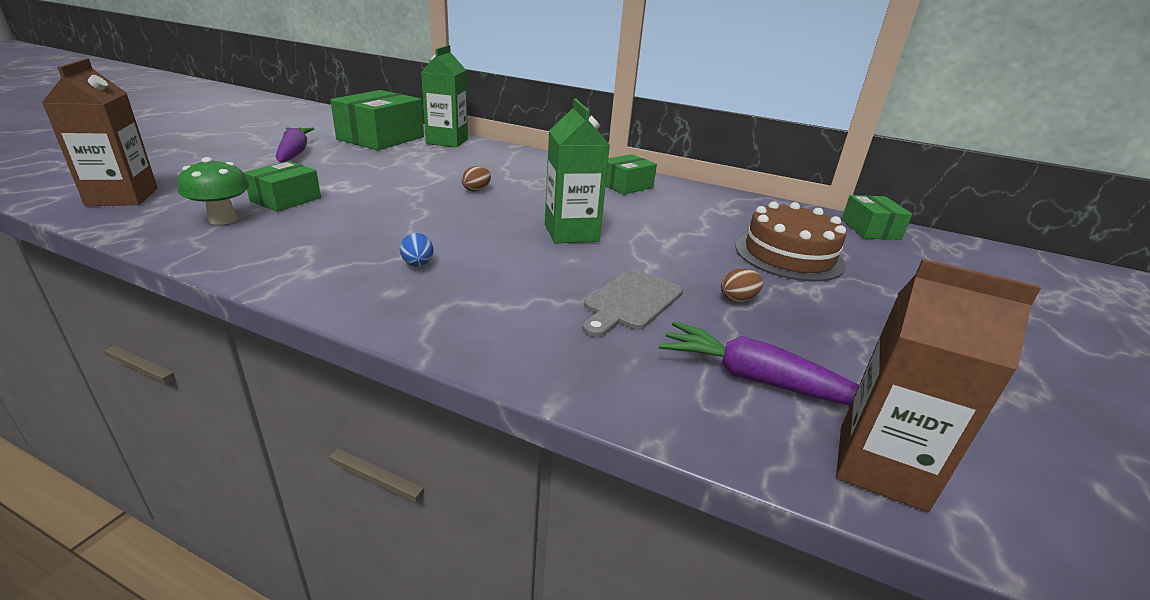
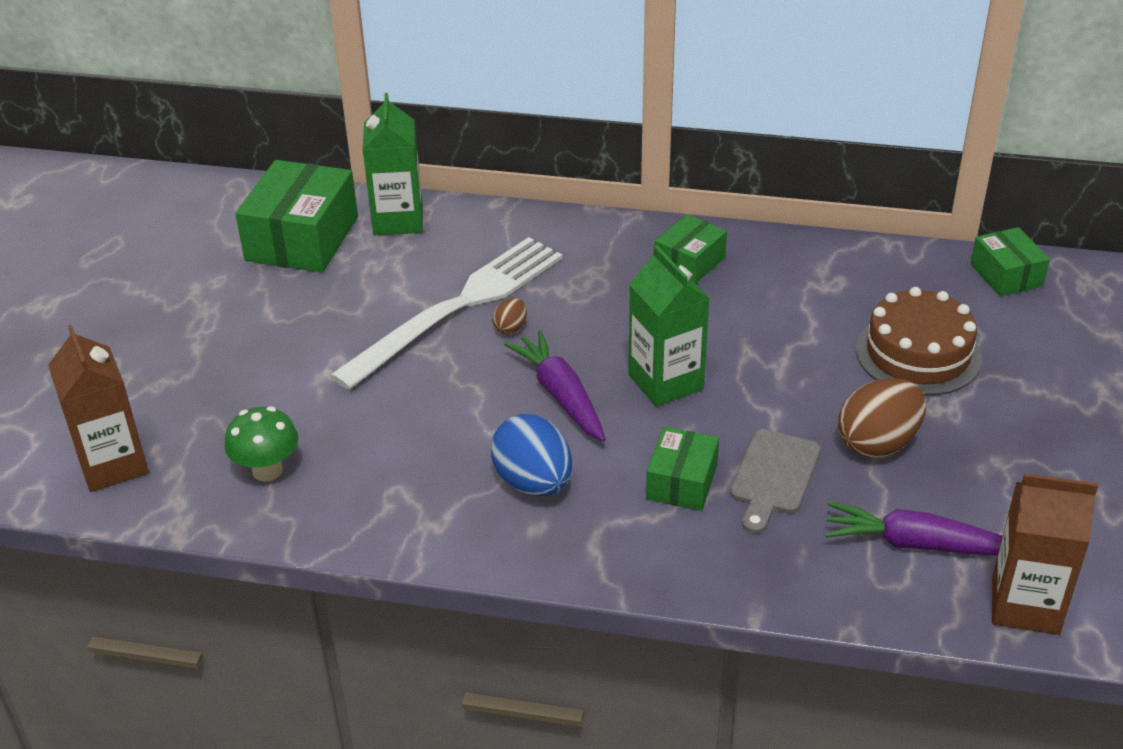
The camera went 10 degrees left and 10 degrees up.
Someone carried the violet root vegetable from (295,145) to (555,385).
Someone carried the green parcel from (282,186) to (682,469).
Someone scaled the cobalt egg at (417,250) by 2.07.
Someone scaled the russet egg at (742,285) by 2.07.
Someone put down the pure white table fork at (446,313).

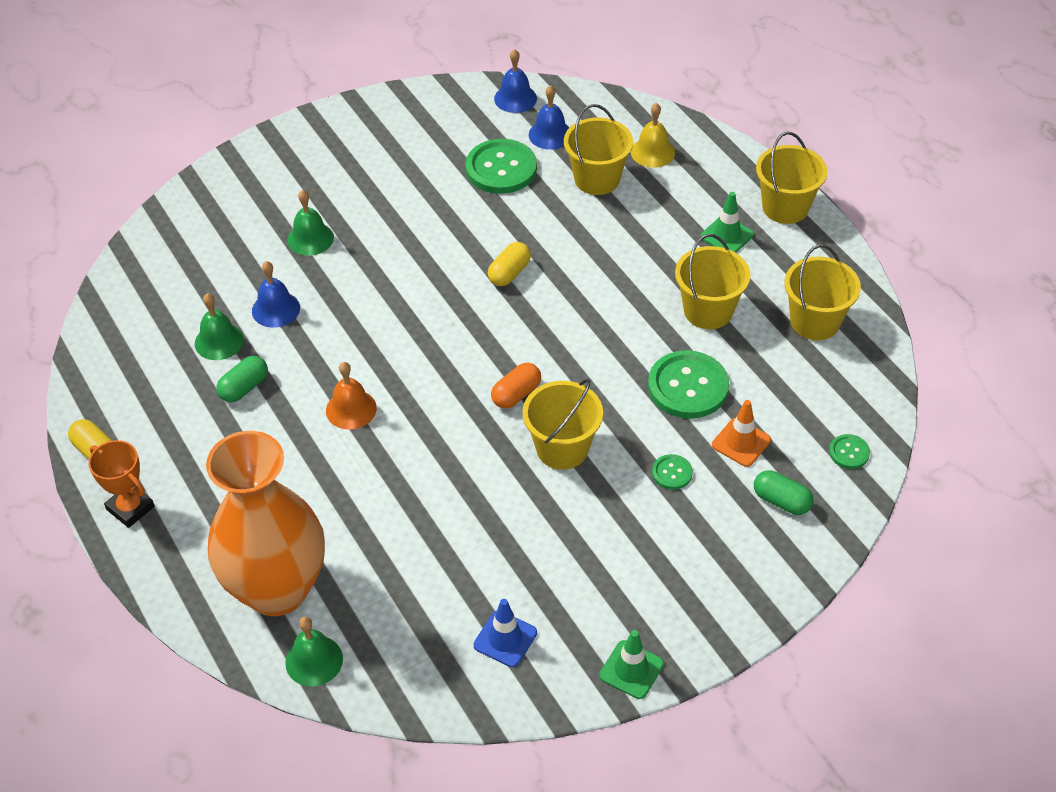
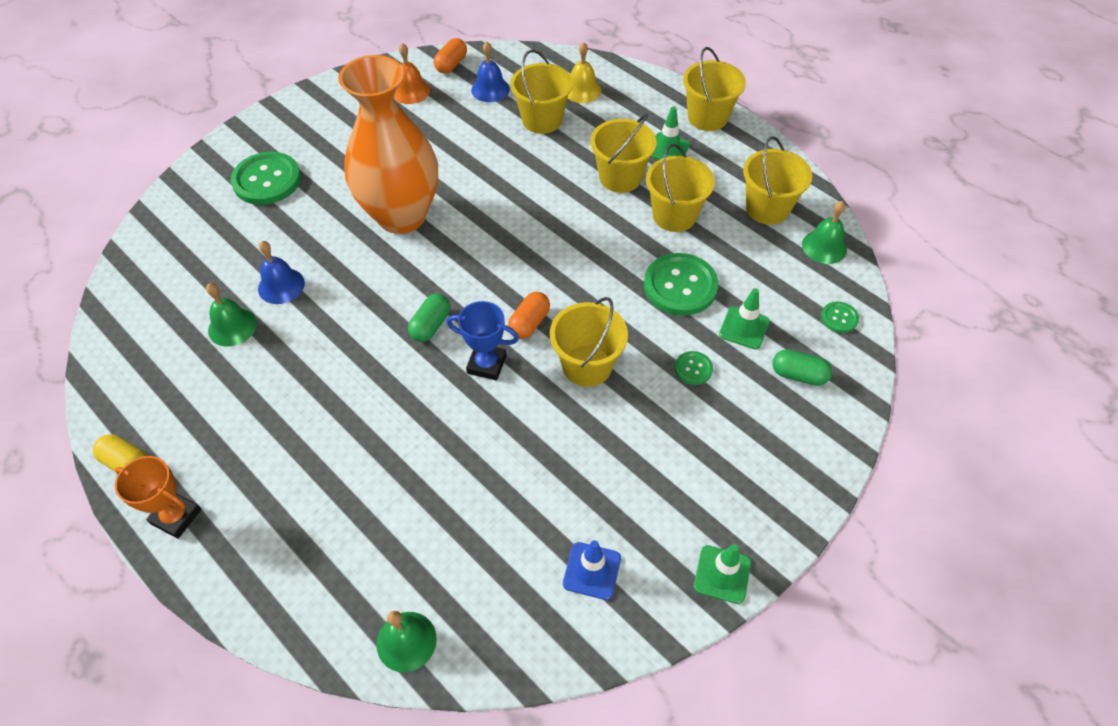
The camera went 15 degrees left and 5 degrees up.
Someone swapped the cobalt bell at (515,81) for the orange pill shape at (450,56).
Someone carried the green shirt button from (501,166) to (266,178).
Someone carried the green bell from (310,223) to (824,232).
Someone took away the yellow pill shape at (509,264).
Someone carried the green pill shape from (242,379) to (429,318).
Someone carried the orange bell from (351,396) to (412,73).
Someone repainted the orange safety cone at (741,433), which became the green safety cone at (744,318).
Someone carried the orange tall vase from (265,523) to (388,144).
Someone put down the yellow sand bucket at (623,153).
Someone put down the cobalt award cup at (483,341).

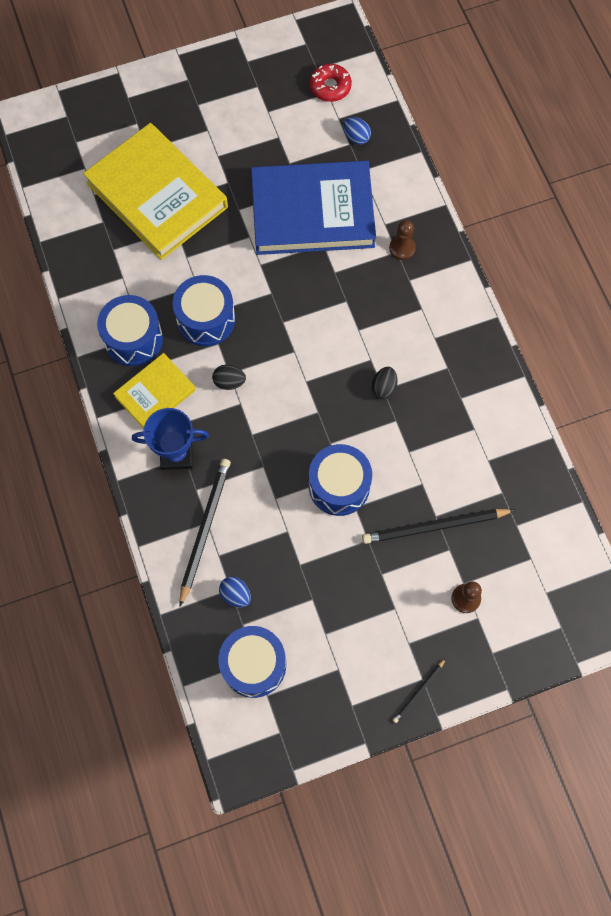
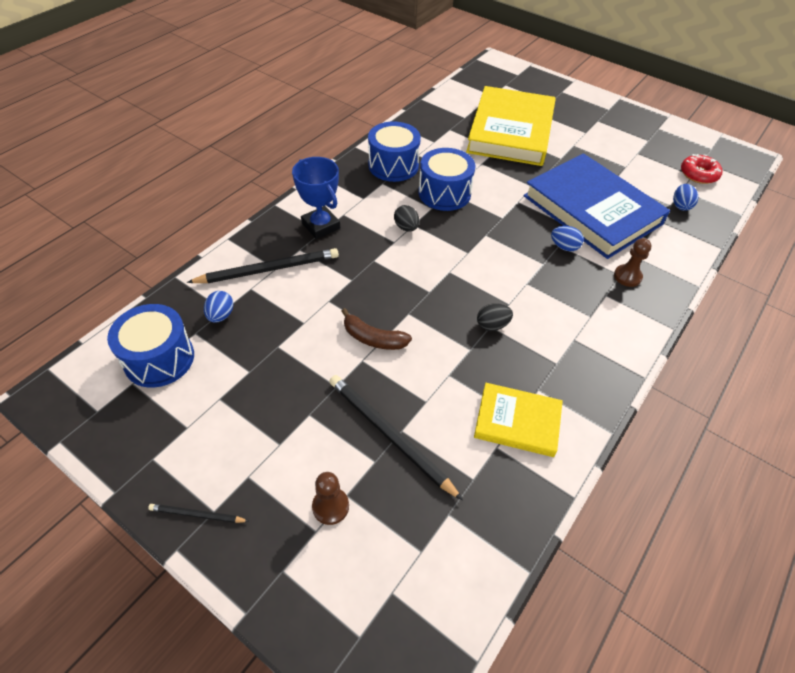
The camera went 55 degrees right and 20 degrees down.
Someone carried the yellow book from (154,391) to (518,420).
Someone swapped the cobalt snare drum at (340,480) for the russet banana at (377,329).
Someone put down the cobalt egg at (567,238).

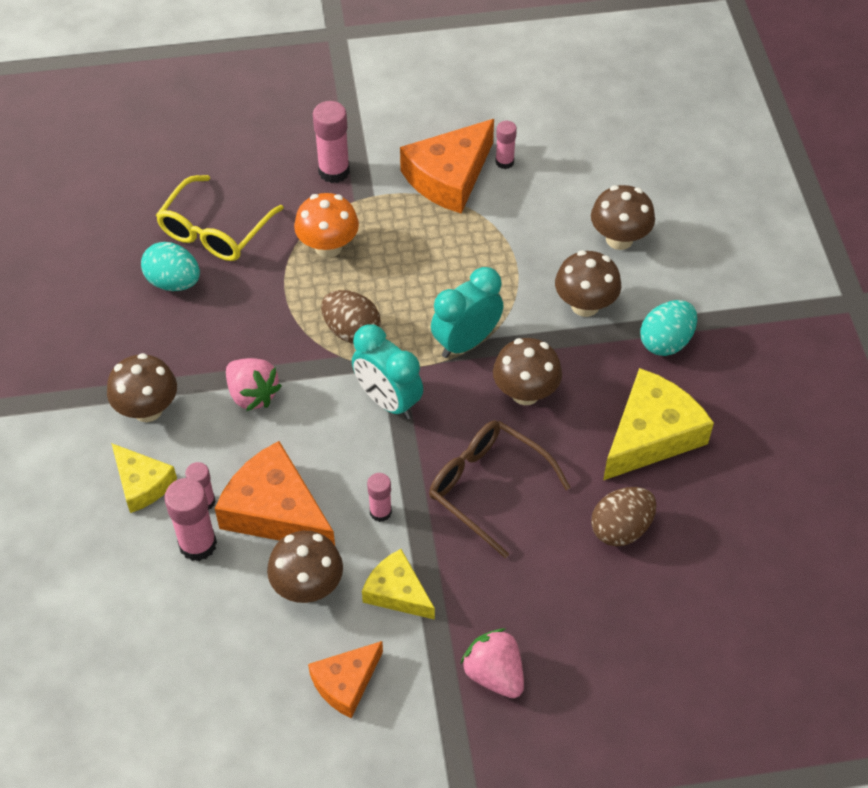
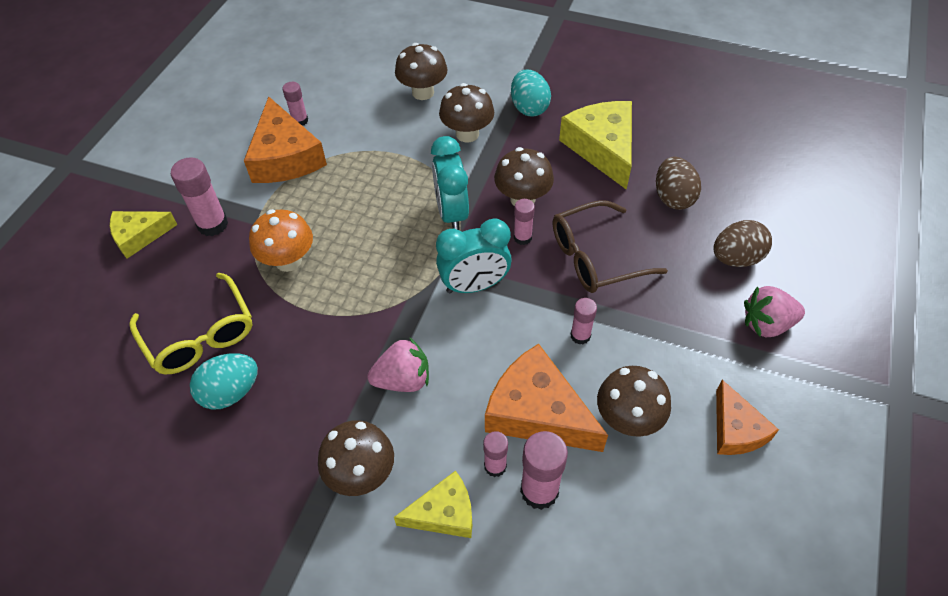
The camera went 60 degrees left and 0 degrees up.
Someone carried the russet egg from (351,317) to (742,243).
Someone rotated the orange cheese wedge at (275,493) by 60 degrees clockwise.
Someone carried the yellow cheese wedge from (398,584) to (144,234).
Someone put down the pink glue stick at (524,222).

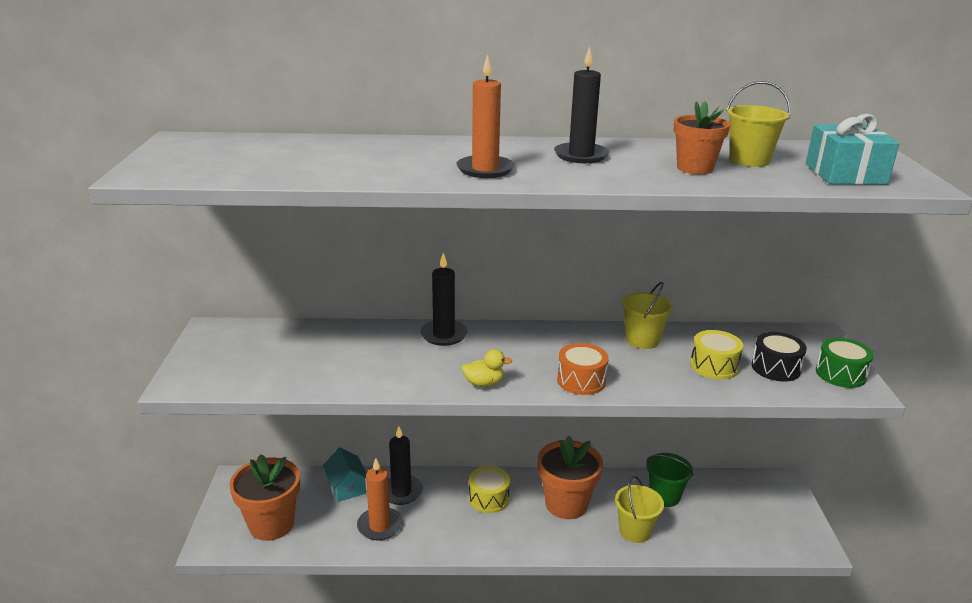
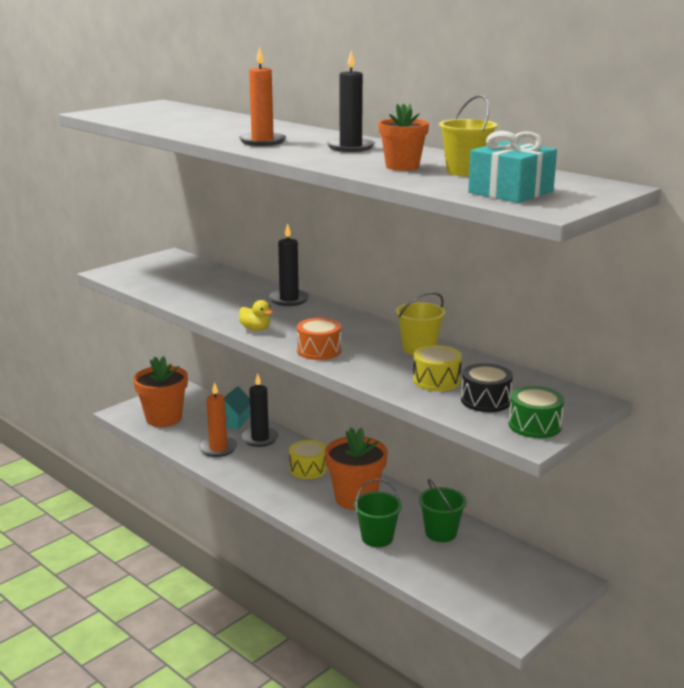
The camera went 45 degrees right and 5 degrees down.
Someone repainted the yellow sand bucket at (639,509), which became the green sand bucket at (378,513).

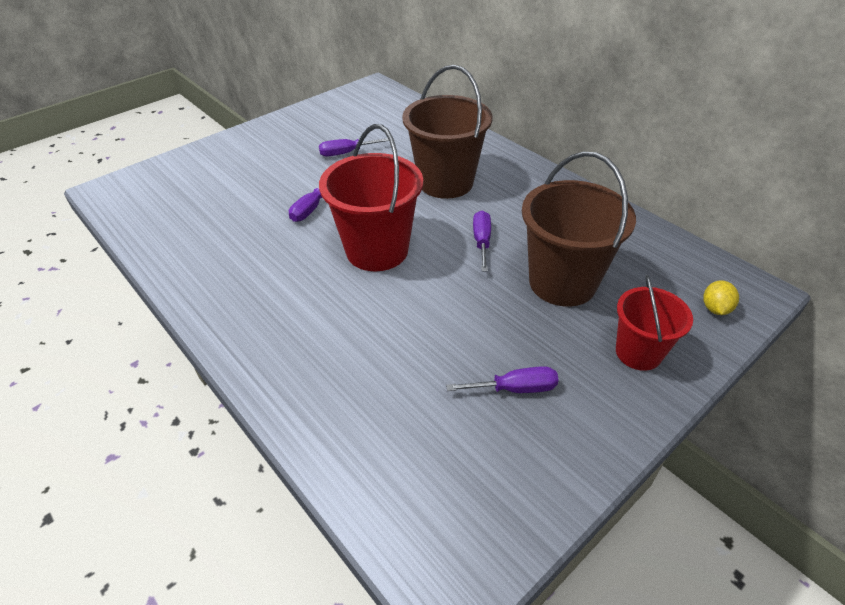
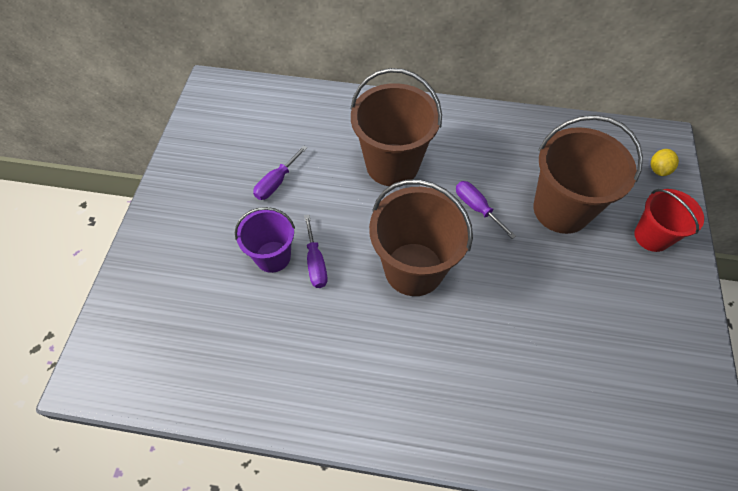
The camera went 40 degrees left and 15 degrees up.
Someone repainted the crimson sand bucket at (371,197), which became the russet sand bucket at (421,238).
Someone rotated the yellow lemon at (721,297) by 45 degrees clockwise.
Someone took away the violet hand screwdriver at (502,379).
Someone put down the violet sand bucket at (265,240).

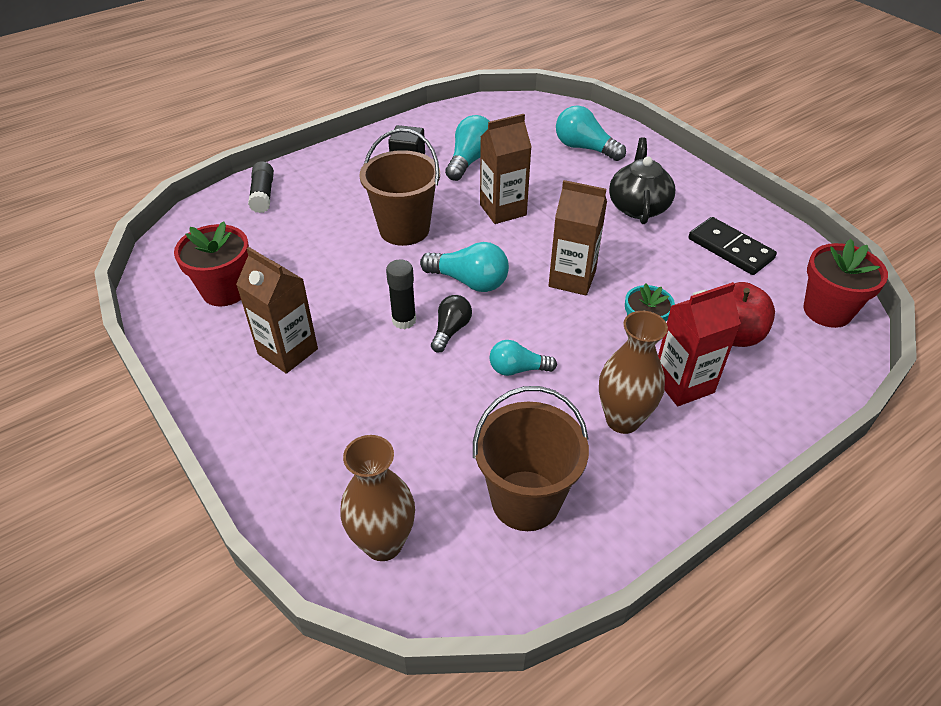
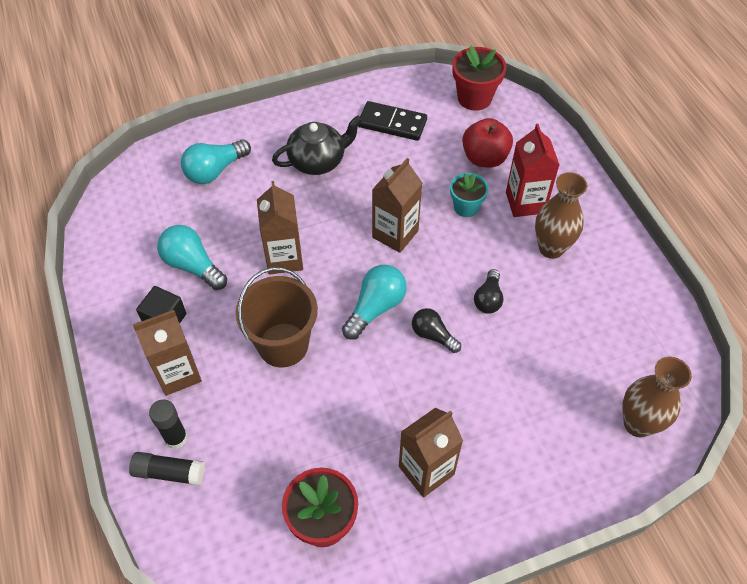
The camera went 75 degrees left and 10 degrees up.
Someone rotated the black tea pot at (642,180) by 135 degrees clockwise.
Someone rotated the black domino at (733,246) by 45 degrees clockwise.
Someone carried the black glue stick from (401,294) to (168,424).
Someone repainted the aqua lightbulb at (523,358), which became the black lightbulb at (489,291).
Someone took away the russet sand bucket at (531,458).
Someone put down the russet juice carton at (167,353).

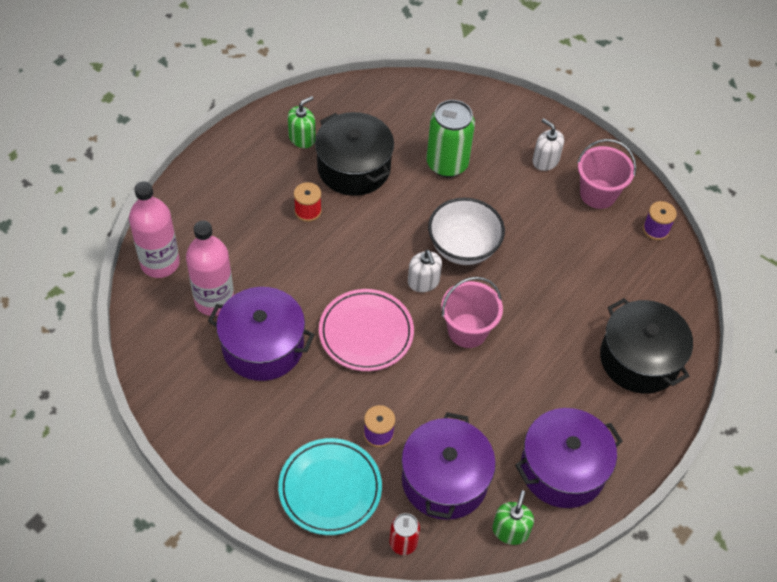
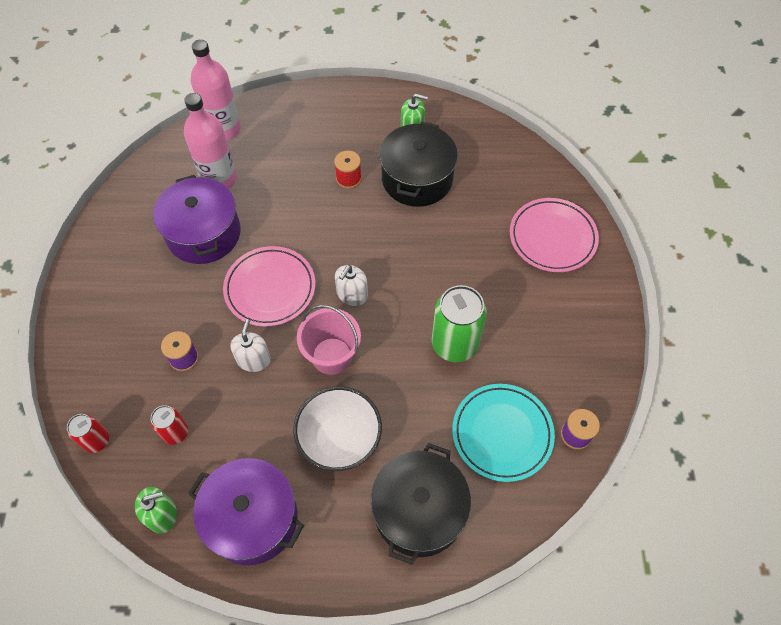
The camera went 55 degrees right and 5 degrees up.
Someone carried the green soda can from (450,138) to (459,323).
Someone carried the pure white pump bottle from (548,144) to (250,345).
Someone took away the pink sand bucket at (606,174).
Someone carried the pure white serving bowl from (466,231) to (337,428).
Someone swapped the violet pot at (448,466) for the crimson soda can at (169,425).
Someone carried the aqua plate from (330,486) to (503,433).
Someone put down the pink plate at (554,235).

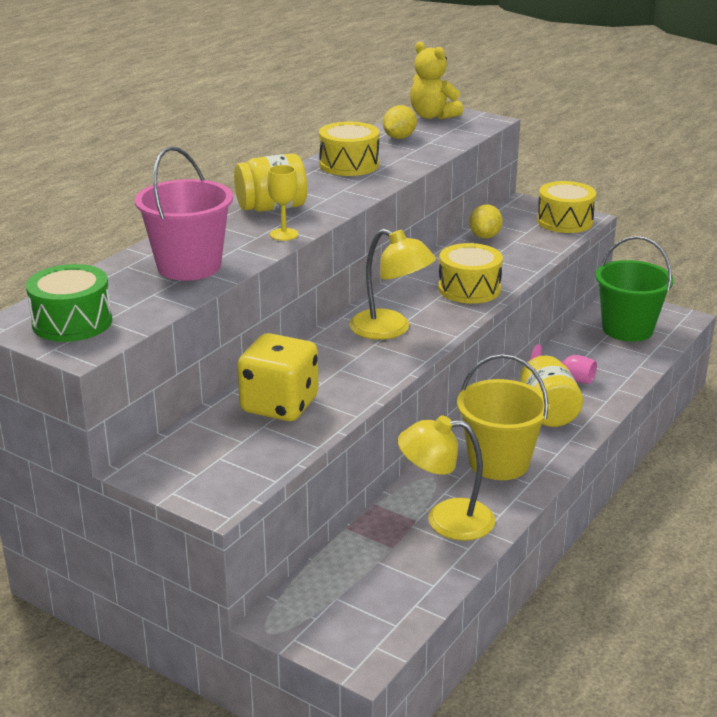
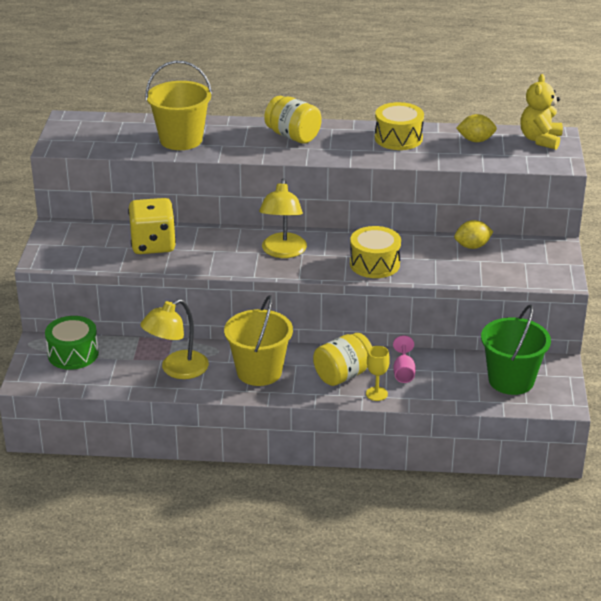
The camera went 60 degrees right and 5 degrees up.
Someone repainted the pink sand bucket at (184,213), which became the yellow sand bucket at (179,105).
Someone carried the yellow goblet from (282,203) to (378,373).
Someone took away the yellow snare drum at (566,207).
Someone carried the green snare drum from (69,303) to (72,343).
Someone rotated the yellow desk lamp at (446,478) by 105 degrees counterclockwise.

